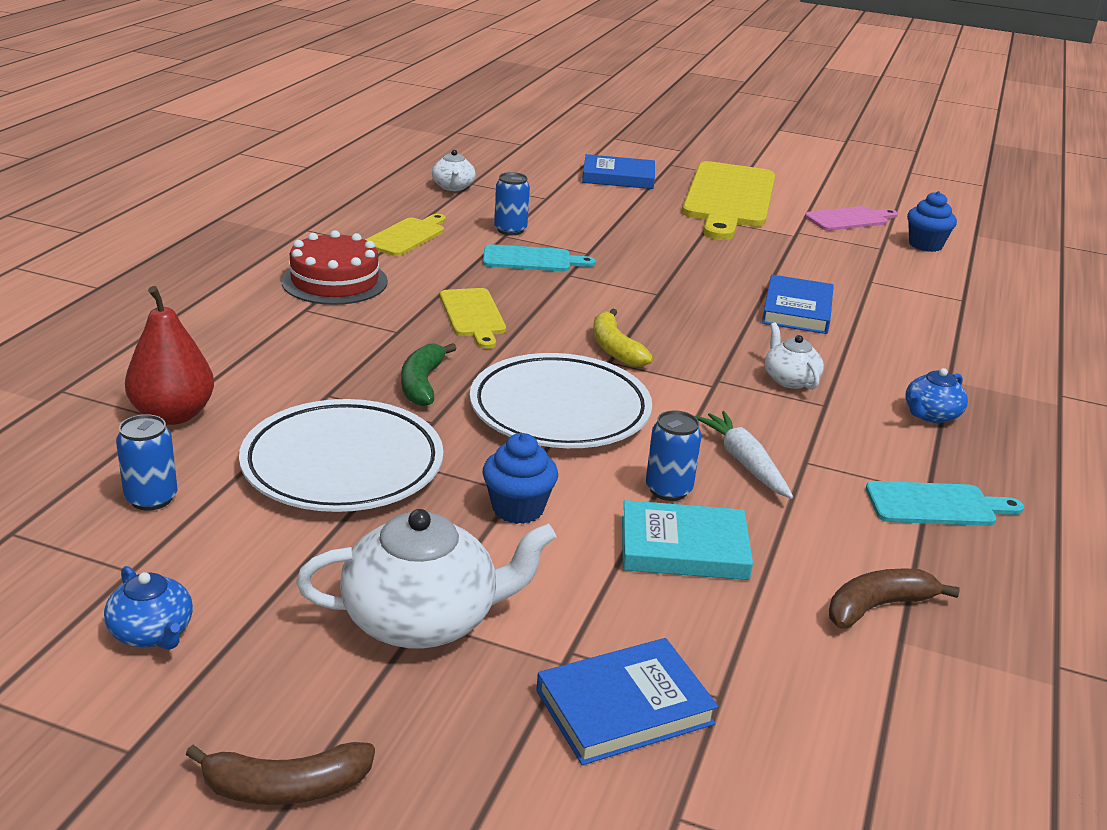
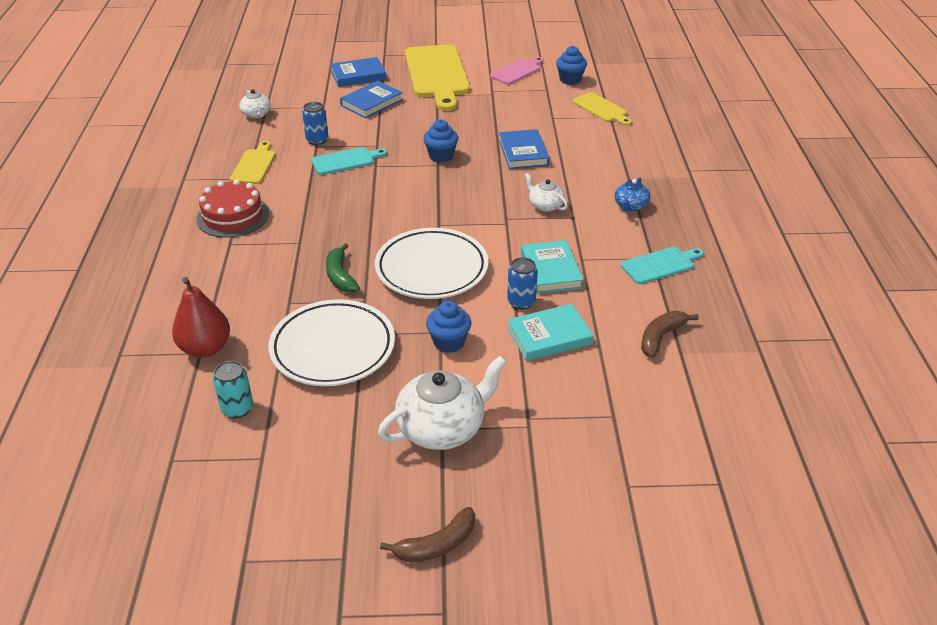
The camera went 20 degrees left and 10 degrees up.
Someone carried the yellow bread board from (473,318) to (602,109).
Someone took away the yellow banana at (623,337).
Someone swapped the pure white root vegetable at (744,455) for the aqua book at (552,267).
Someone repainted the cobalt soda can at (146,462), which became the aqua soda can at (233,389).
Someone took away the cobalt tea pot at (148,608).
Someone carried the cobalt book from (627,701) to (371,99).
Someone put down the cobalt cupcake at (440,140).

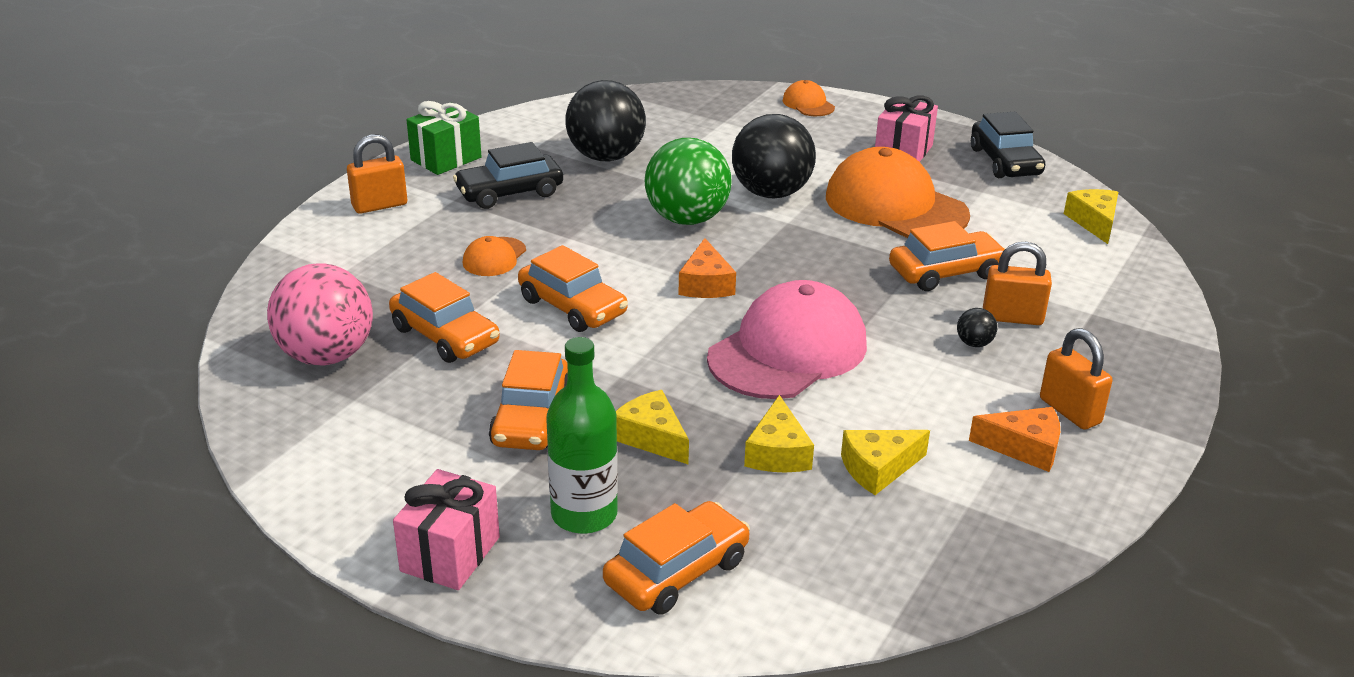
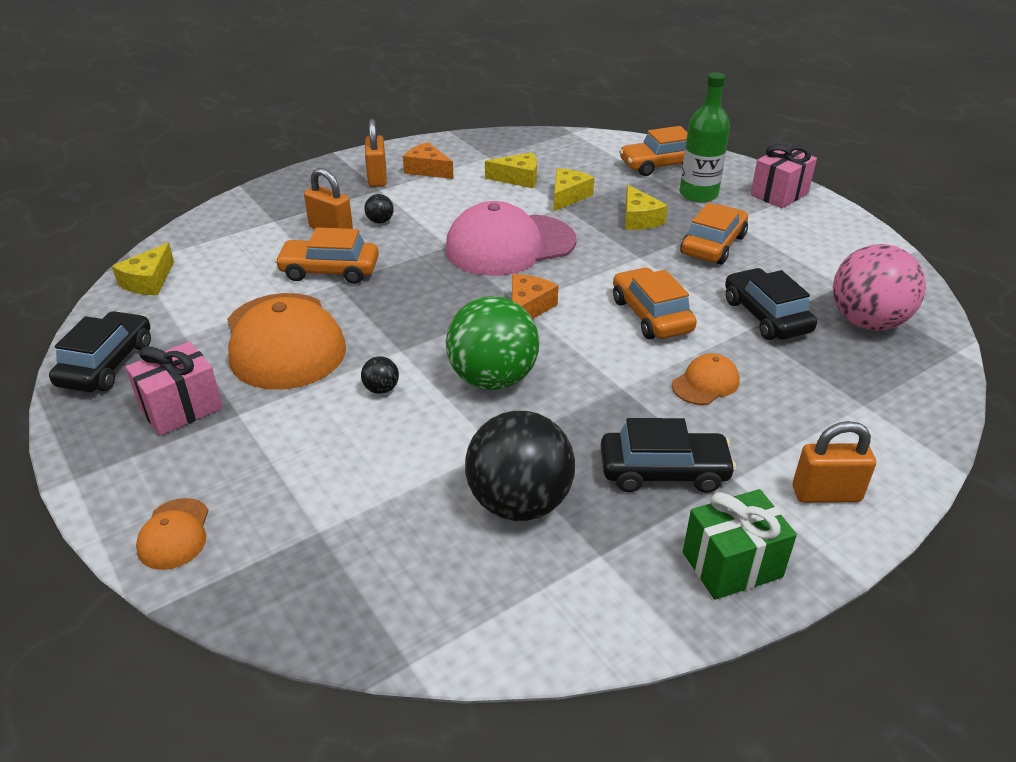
The camera went 155 degrees left and 5 degrees up.
Someone scaled the black play ball at (774,156) by 0.40.
Someone repainted the orange automobile at (444,317), which became the black automobile at (771,304).

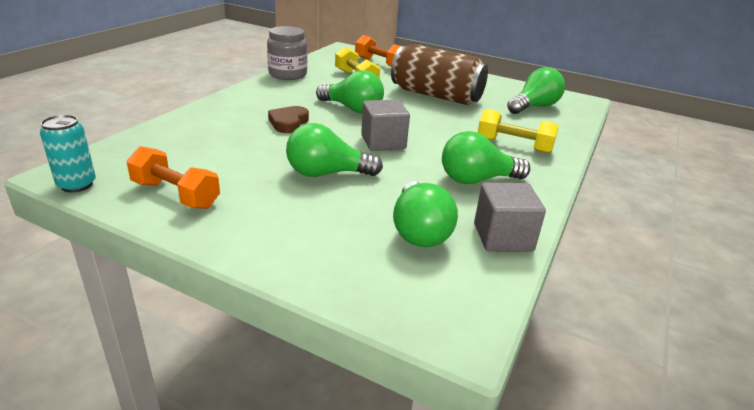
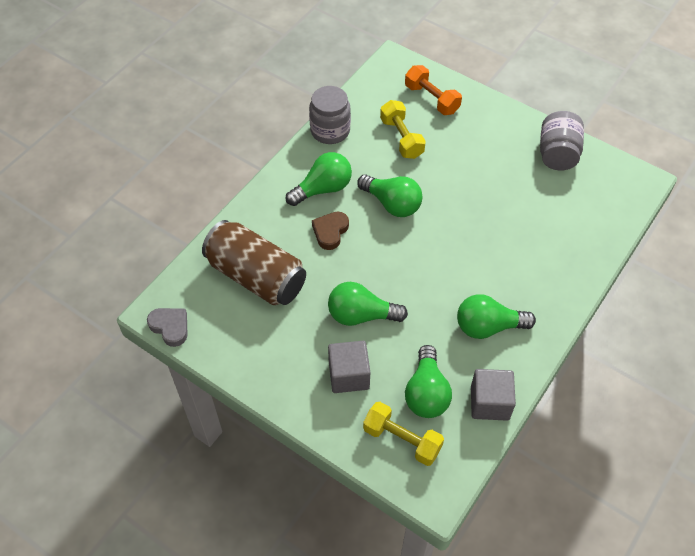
The camera went 10 degrees right and 25 degrees up.
Someone carried the russet soda can from (439,74) to (254,262).
Someone carried the green lightbulb from (536,90) to (319,179).
Someone carried the ash-grey block from (385,125) to (349,367).
Someone carried the yellow free weight from (518,131) to (403,434).
Someone swapped the aqua soda can at (68,153) for the ash-grey heart shape at (167,327).
Someone took away the orange free weight at (173,177).
Someone put down the ash-grey preserve jar at (562,140).

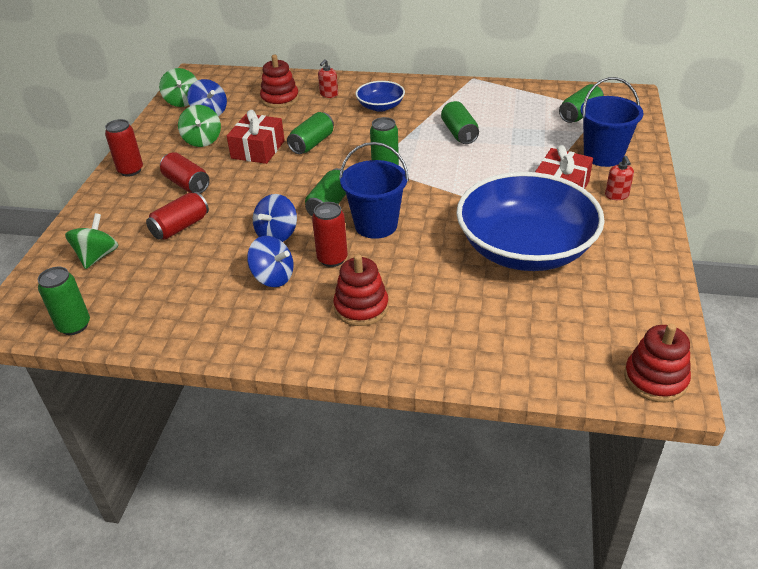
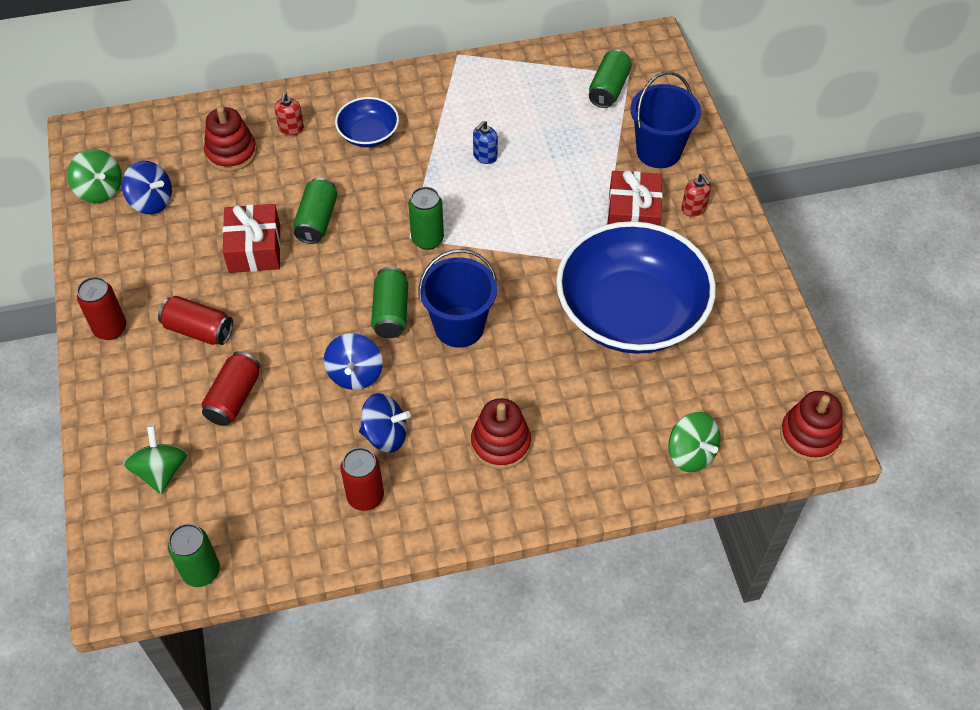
The camera went 25 degrees left and 15 degrees up.
Someone swapped the green soda can at (460,122) for the cobalt pump bottle at (485,142).
Someone carried the green toy top from (199,126) to (694,442).
Someone carried the crimson soda can from (330,234) to (362,479).

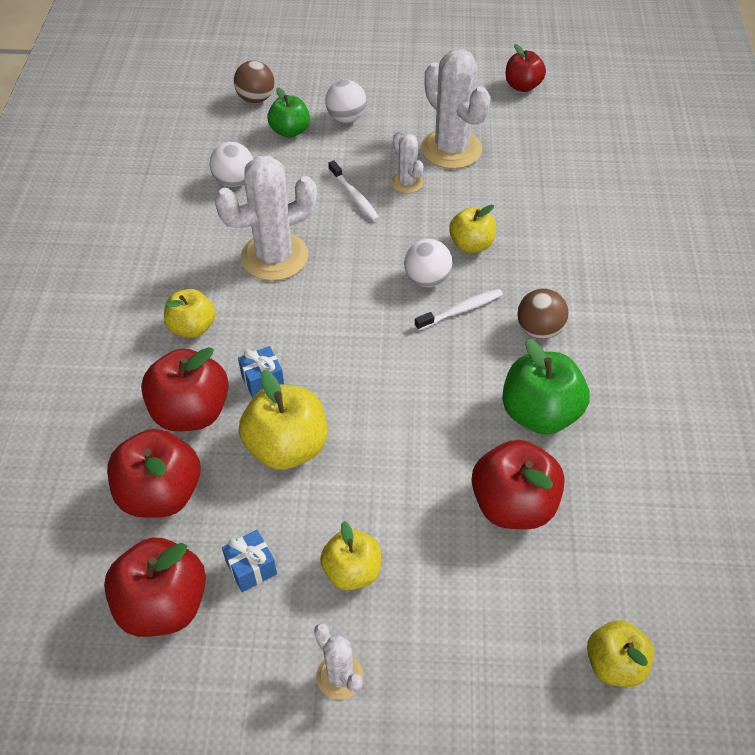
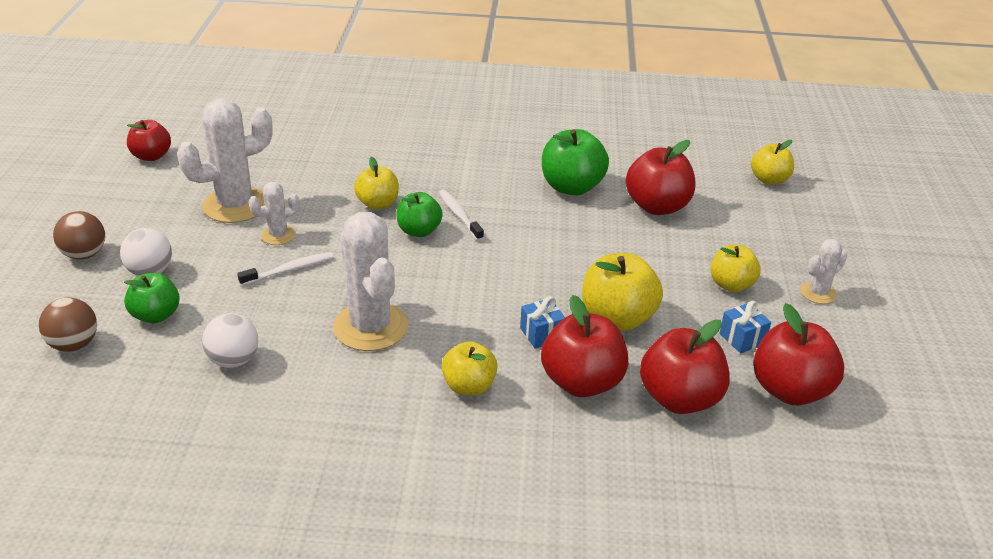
The camera went 90 degrees left and 15 degrees down.
Someone swapped the pure white play ball at (428,263) for the green toy apple at (420,214).
Someone carried the russet play ball from (543,314) to (79,235).

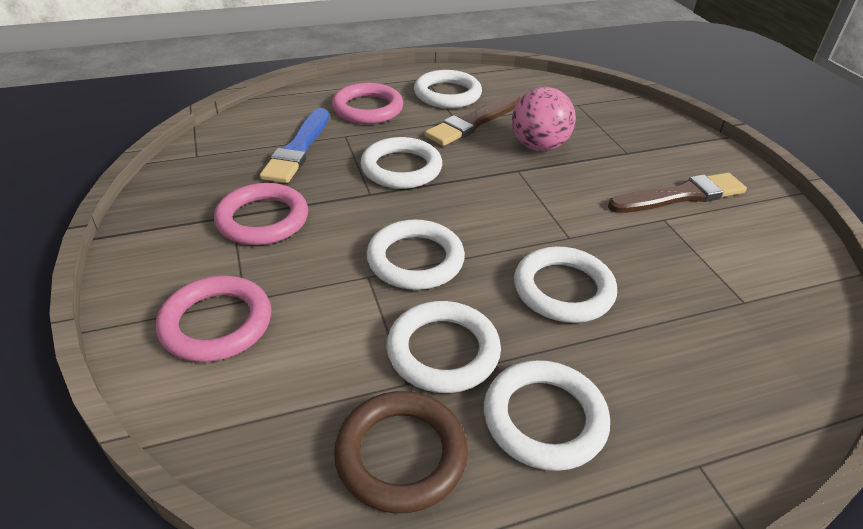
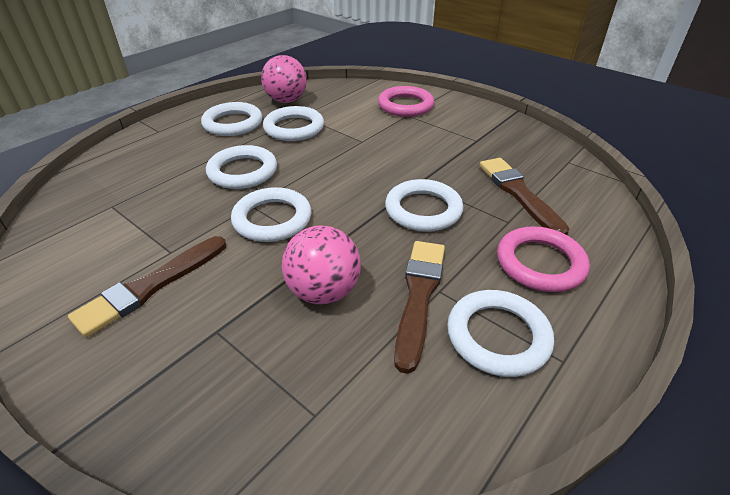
The camera went 150 degrees right and 0 degrees up.
Someone repainted the cobalt paintbrush at (294,145), which became the russet paintbrush at (524,196).
Someone took away the pink hoop at (261,214).
Someone carried the pure white hoop from (415,254) to (271,214).
Someone swapped the russet hoop at (401,452) for the pink play ball at (284,79).

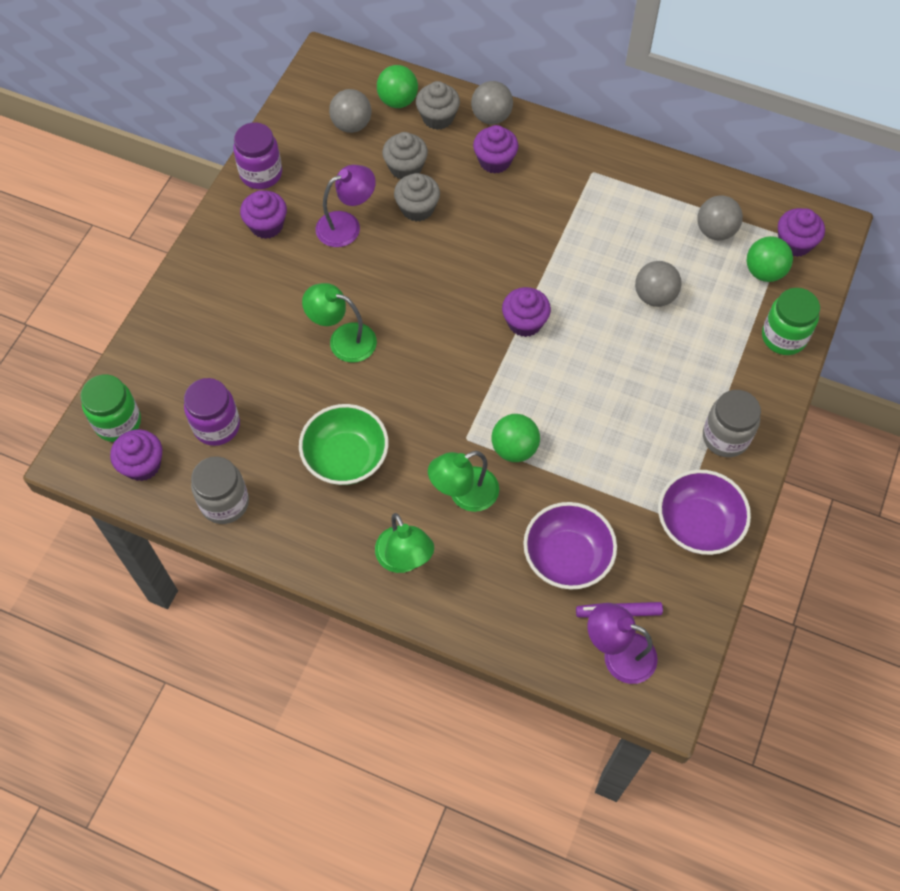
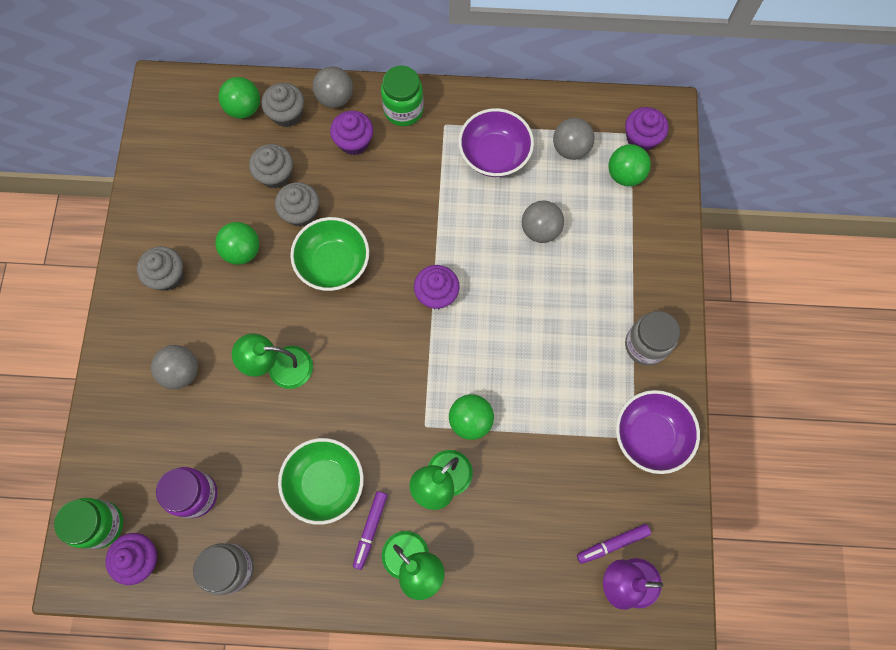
The camera went 20 degrees left and 10 degrees up.
Someone carried the ash-grey play ball from (350,111) to (174,367).
Someone took away the violet preserve jar at (257,156).
Someone swapped the violet desk lamp at (345,206) for the green play ball at (237,243).
Someone repainted the violet cupcake at (263,214), which became the ash-grey cupcake at (160,268).
Someone carried the green preserve jar from (791,321) to (402,96).
Someone carried the violet serving bowl from (570,546) to (496,142).
Someone put down the green serving bowl at (329,254).
Someone put down the violet felt pen at (370,530).

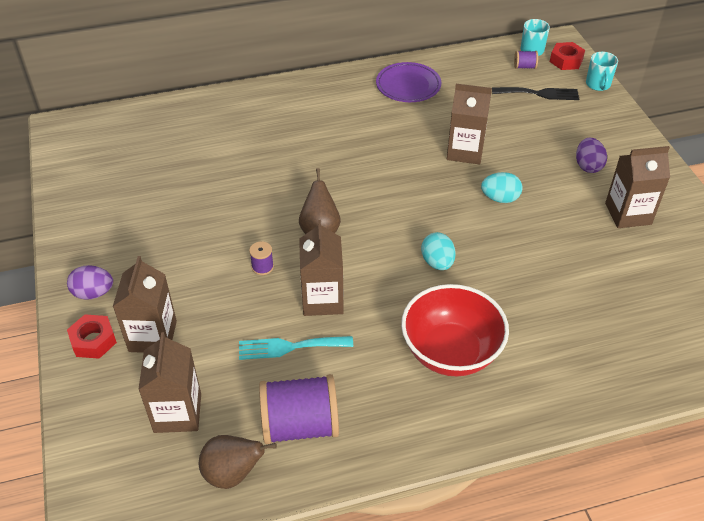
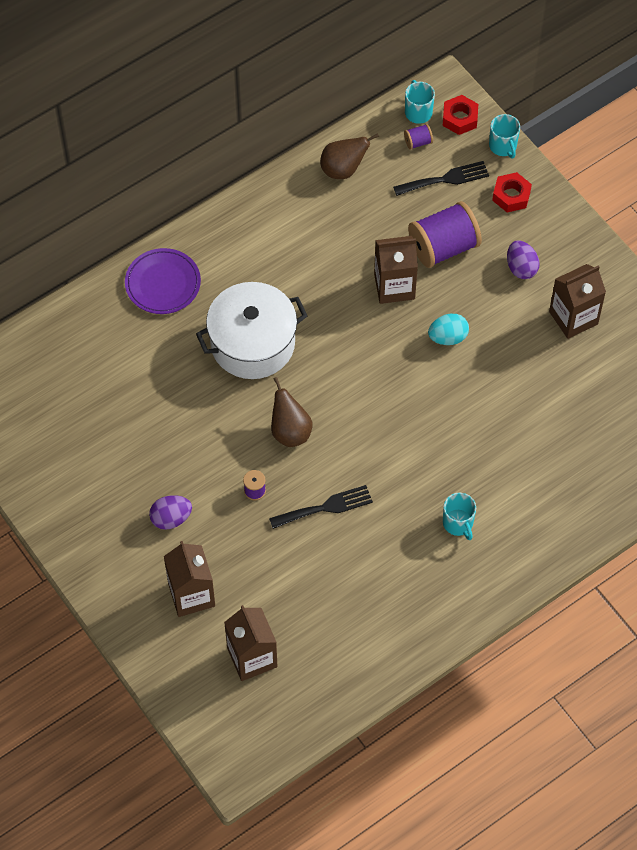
The camera went 20 degrees left and 15 degrees up.
Someone carried the violet plate from (408,82) to (163,281).
Someone swapped the russet juice carton at (321,268) for the black table fork at (321,507).
Someone took away the aqua egg at (438,251).
Someone carried the violet egg from (90,282) to (170,512).
Someone swapped the crimson serving bowl at (455,330) for the aqua mug at (459,516).
Someone carried the crimson nut from (92,336) to (512,192).
Someone took away the aqua table fork at (296,348).
Someone carried the violet reel of thread from (299,409) to (445,234).
Someone carried the russet pear fruit from (238,462) to (349,156).
Someone put down the pure white pot at (251,330).

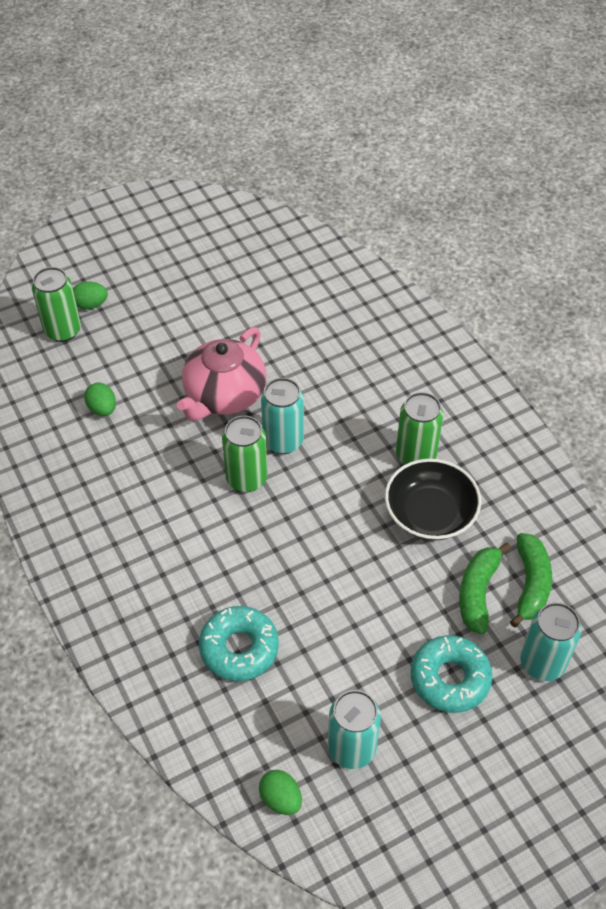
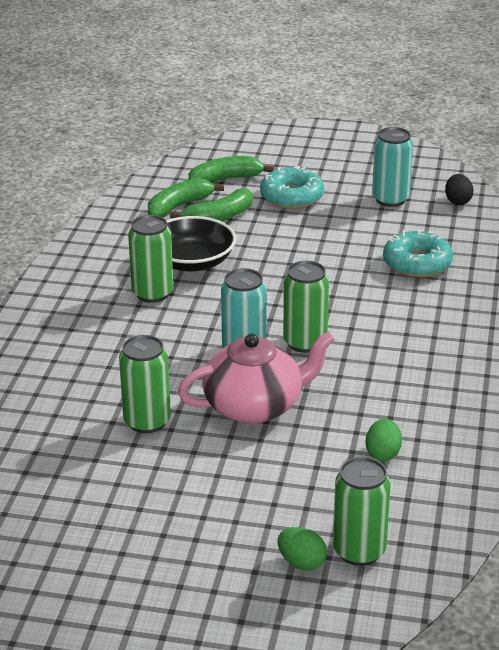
The camera went 140 degrees left and 20 degrees down.
Someone swapped the aqua soda can at (550,641) for the green banana at (231,169).
Someone repainted the green egg at (280,792), which became the black egg at (459,189).
Someone put down the green soda can at (145,384).

